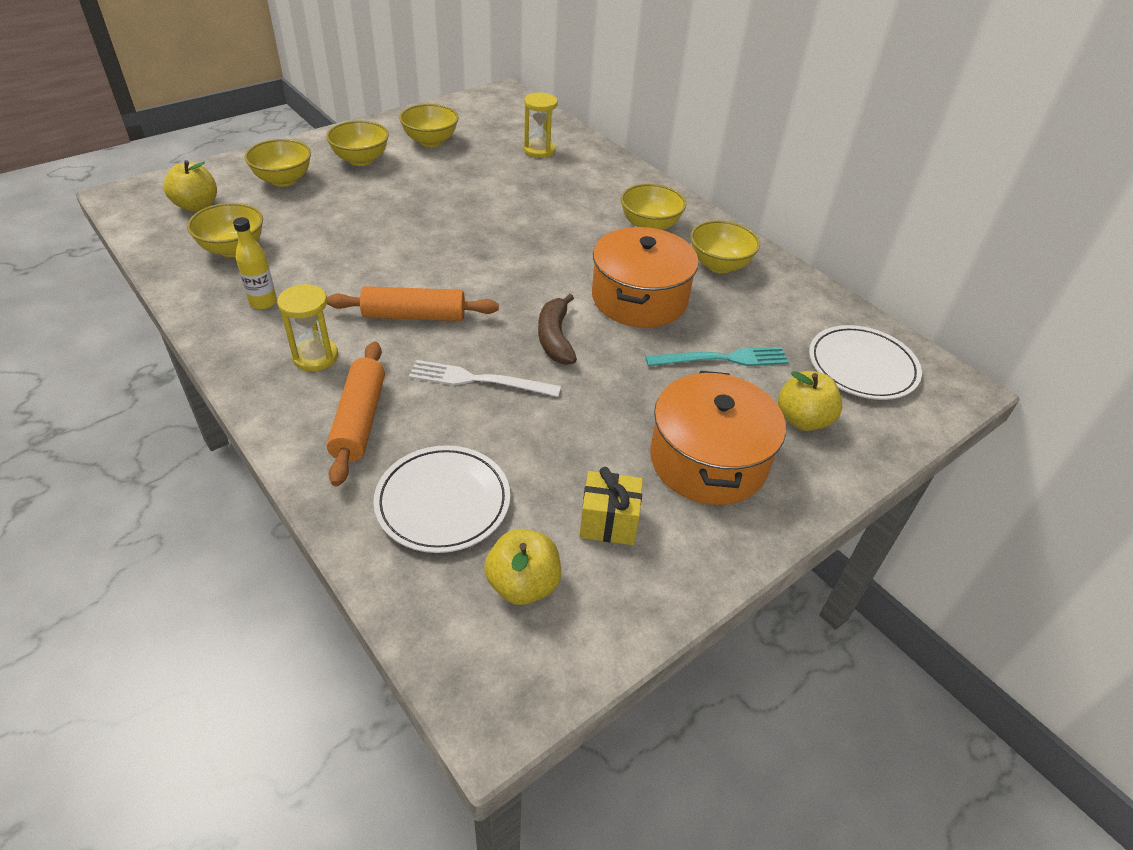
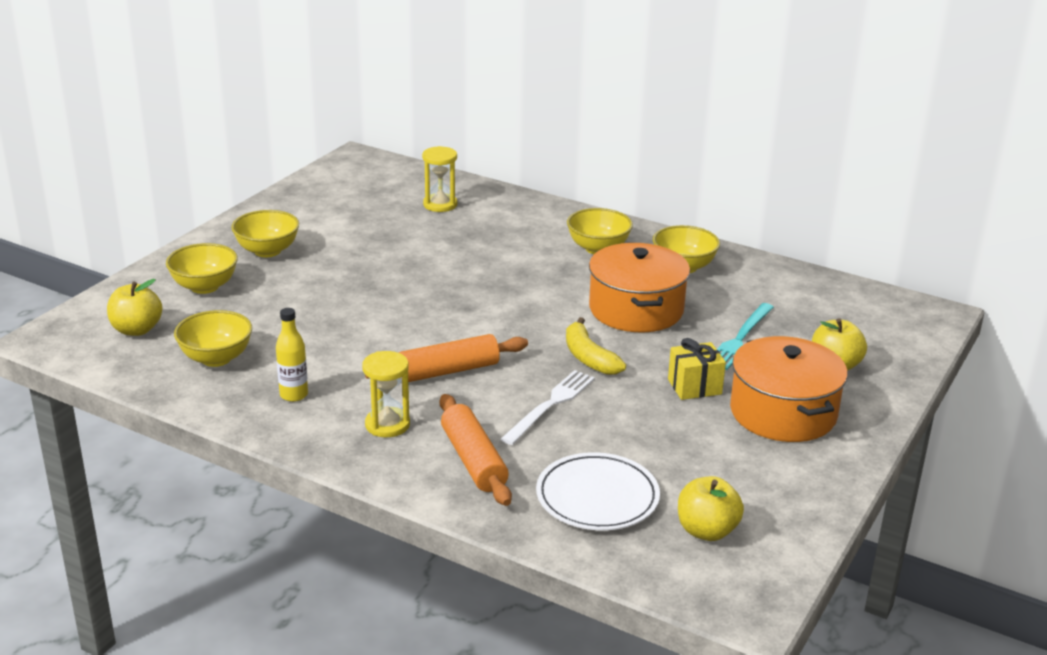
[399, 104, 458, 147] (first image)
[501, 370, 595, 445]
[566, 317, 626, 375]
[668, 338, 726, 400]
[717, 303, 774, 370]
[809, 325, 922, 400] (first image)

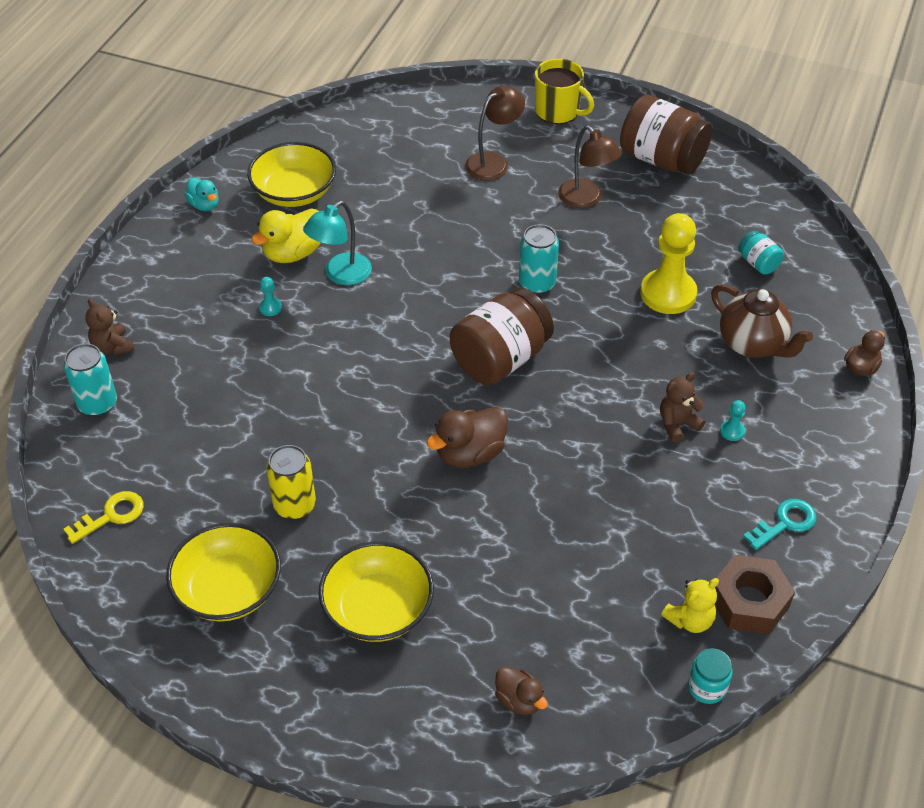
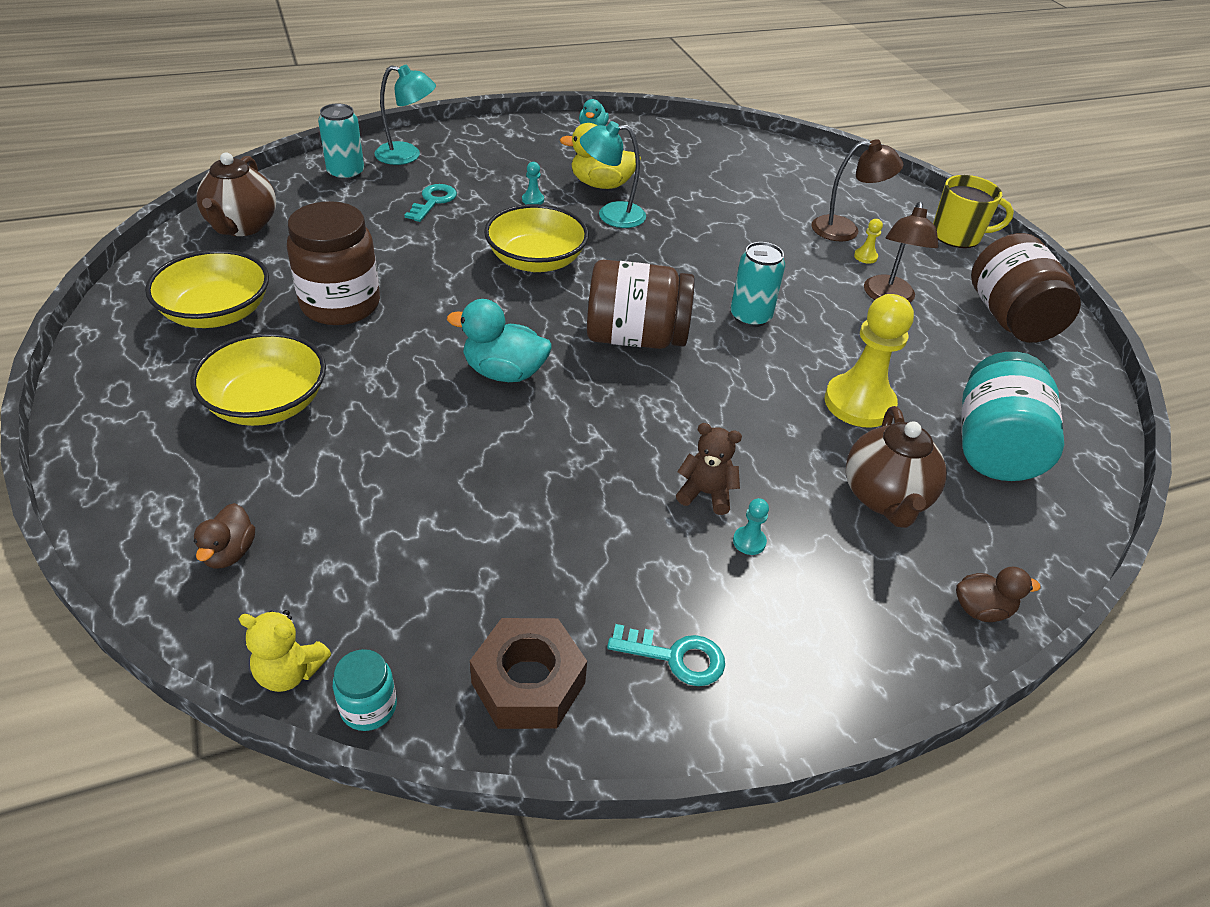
[197, 152, 276, 236]
[374, 65, 436, 165]
[484, 204, 589, 272]
[287, 201, 380, 325]
[447, 299, 552, 382]
[933, 175, 1014, 248]
[239, 610, 331, 692]
[962, 352, 1064, 481]
[404, 184, 457, 222]
[854, 219, 883, 264]

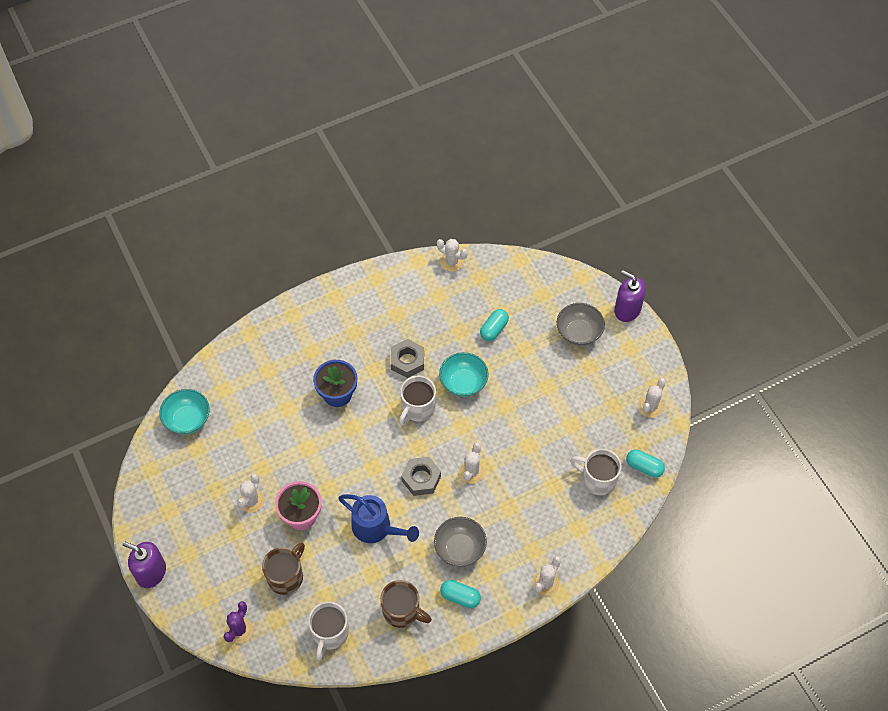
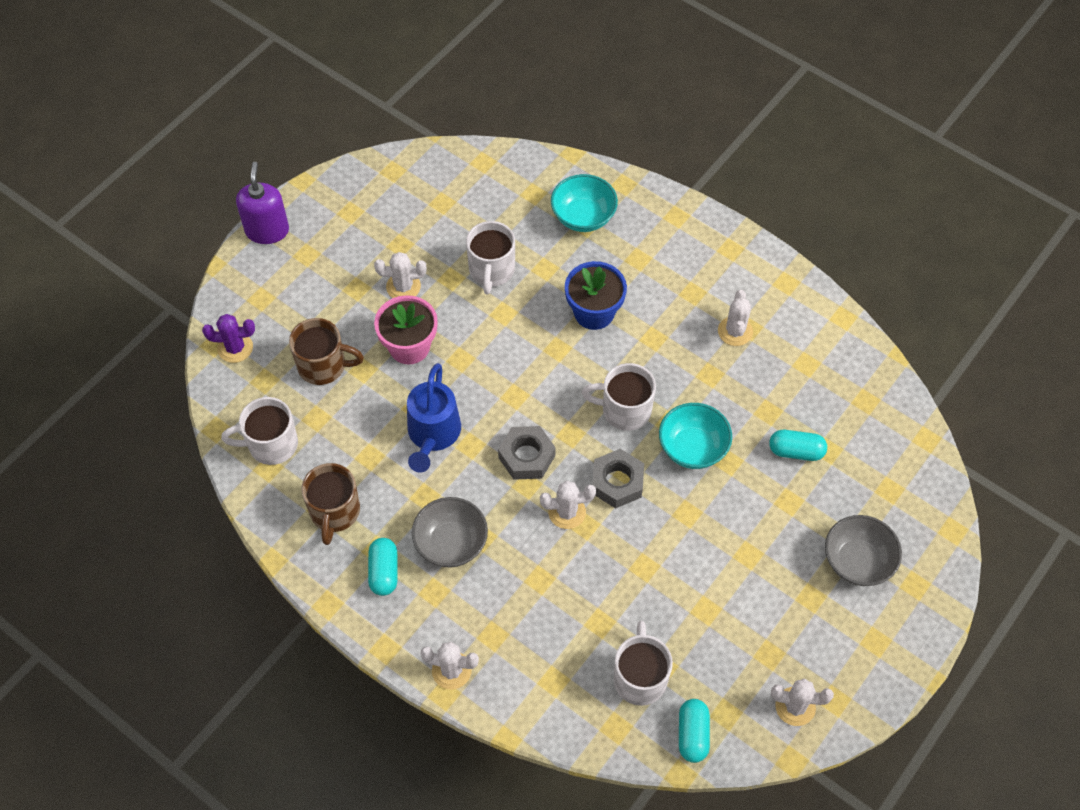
[551, 174, 618, 232]
[592, 449, 644, 508]
[718, 290, 753, 346]
[614, 270, 646, 322] (first image)
[466, 221, 515, 294]

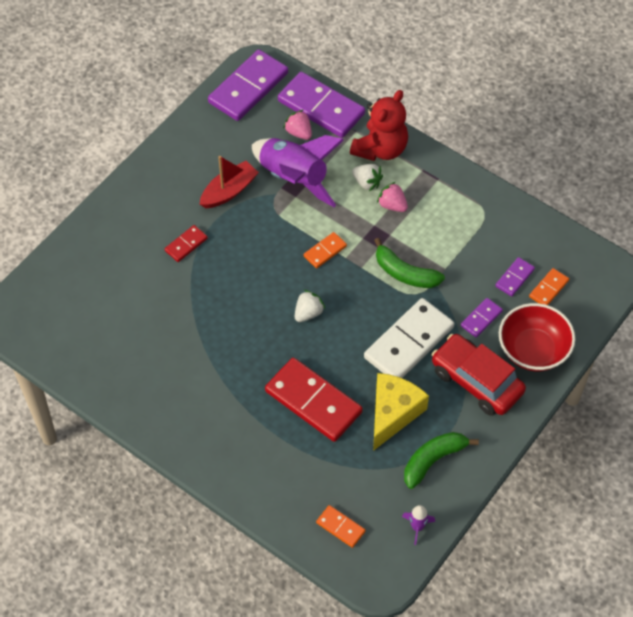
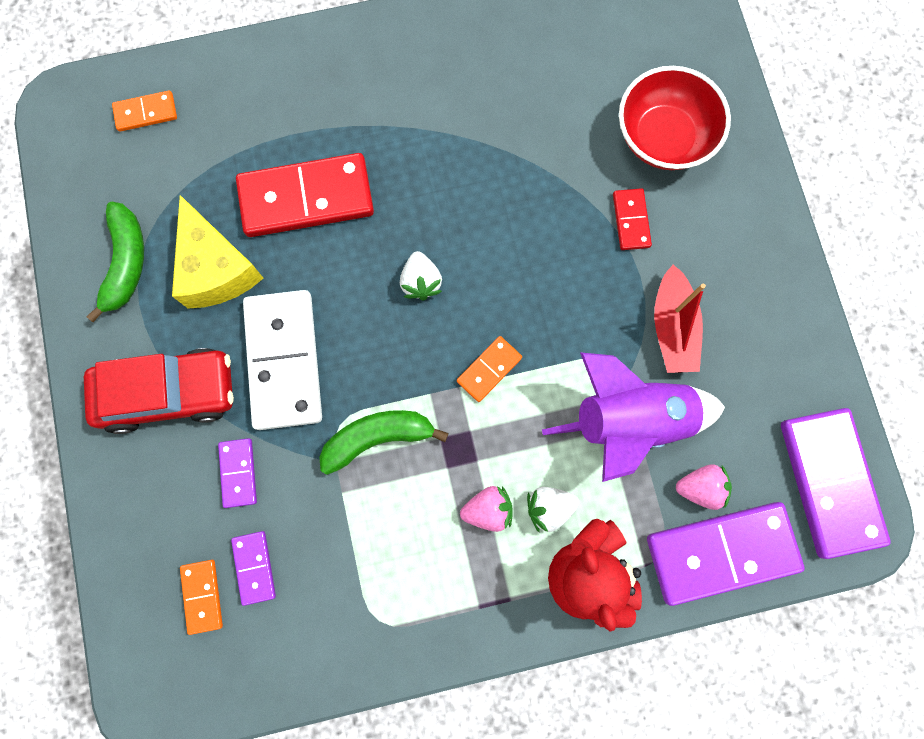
[457, 336, 522, 402]
[402, 505, 435, 545] (first image)
[619, 66, 731, 170]

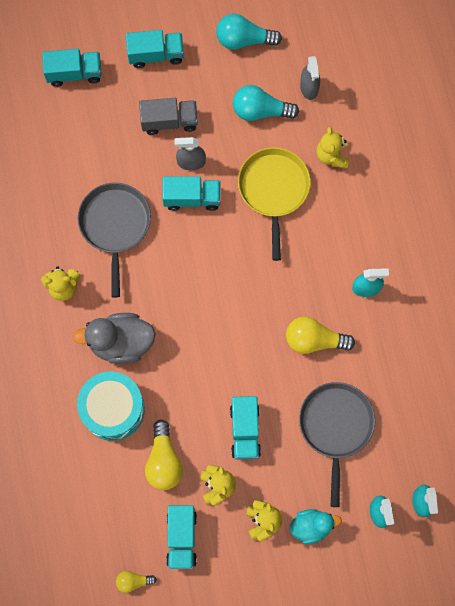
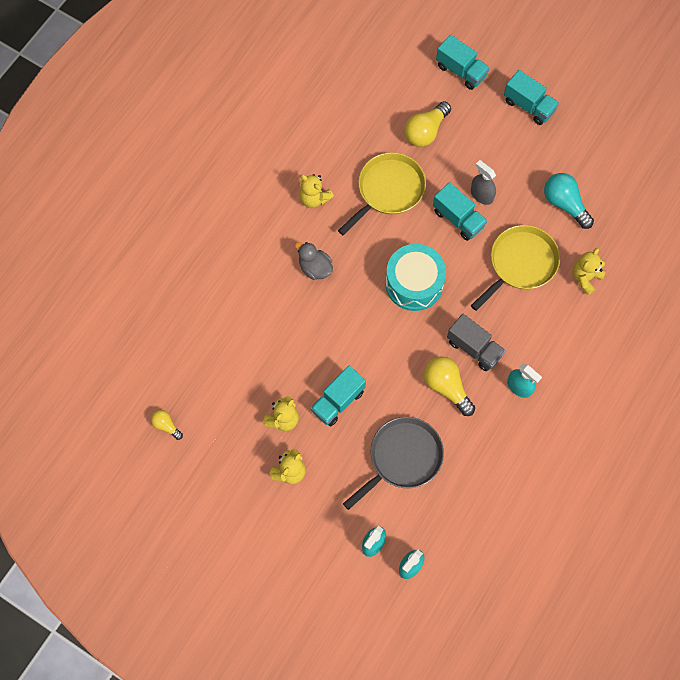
[295, 242, 333, 280]
[385, 244, 446, 311]
[338, 152, 426, 235]
[447, 314, 506, 371]
[404, 101, 451, 147]
[166, 505, 197, 569] (first image)
[216, 14, 282, 50] (first image)
[290, 509, 342, 544] (first image)
[300, 56, 320, 100] (first image)

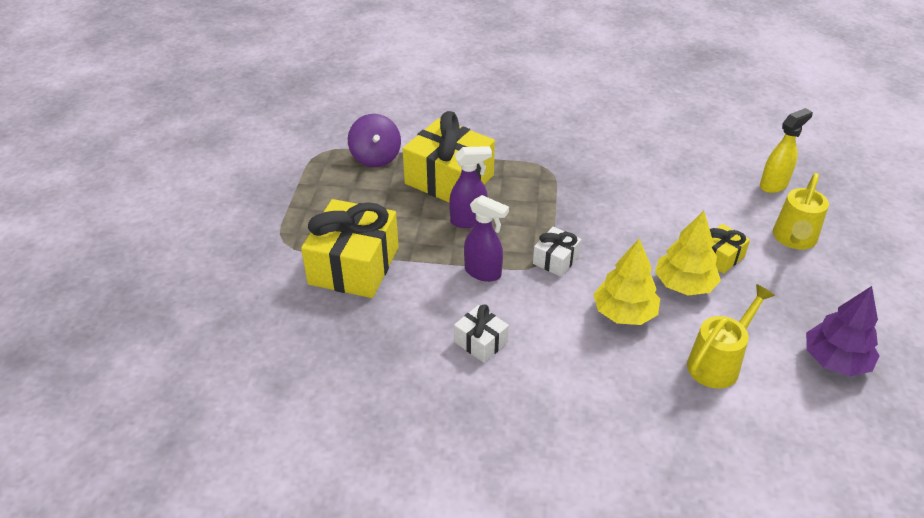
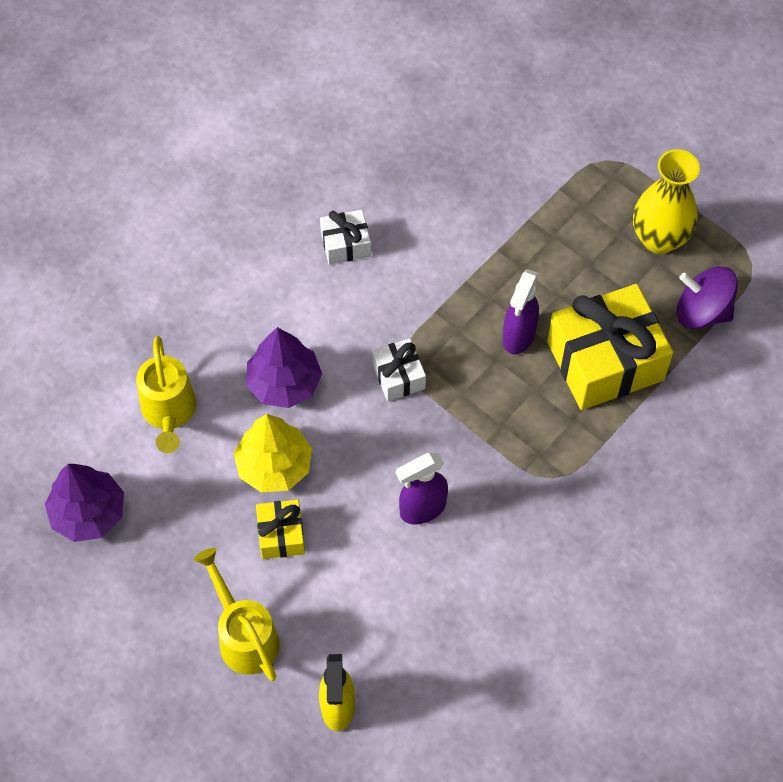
[301, 199, 399, 298] (first image)
[396, 453, 448, 525]
[246, 327, 322, 408]
[633, 149, 700, 254]

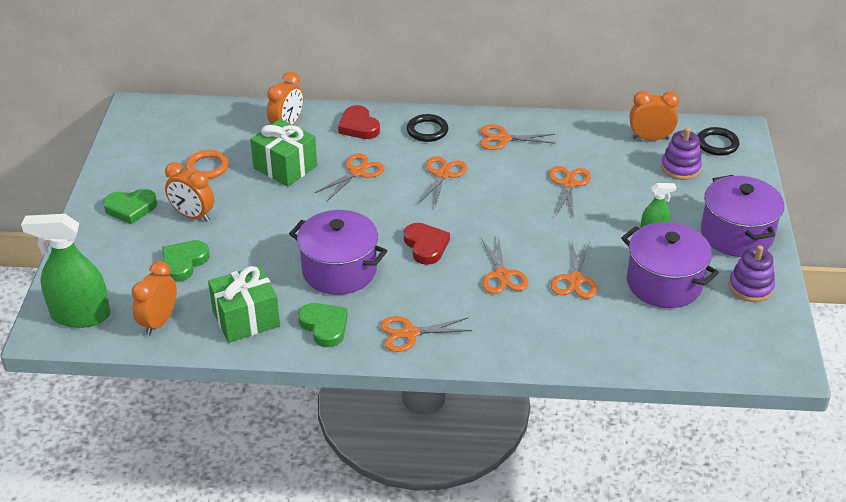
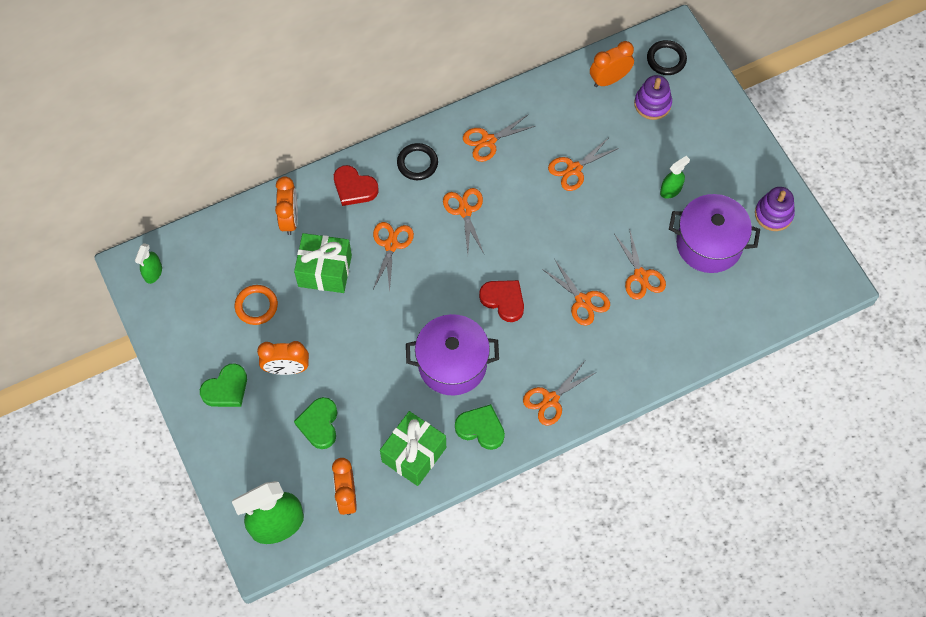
[548, 138, 619, 191]
[701, 175, 784, 257] (first image)
[135, 243, 162, 284]

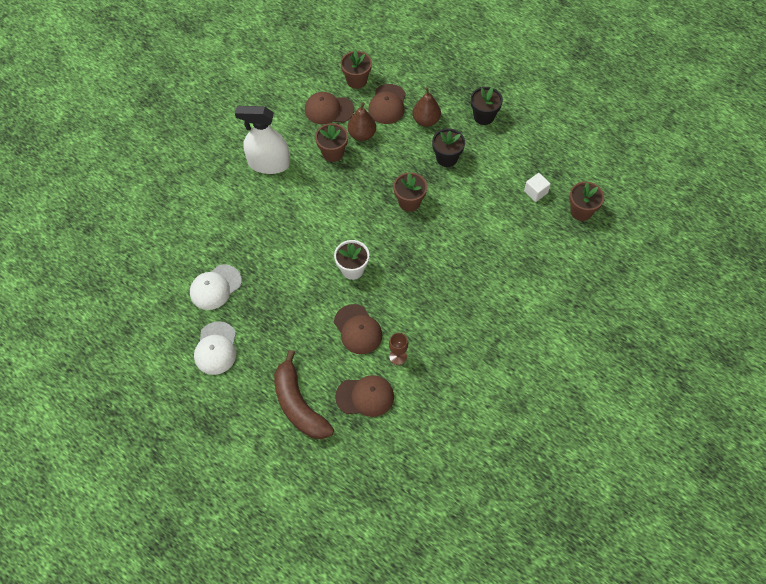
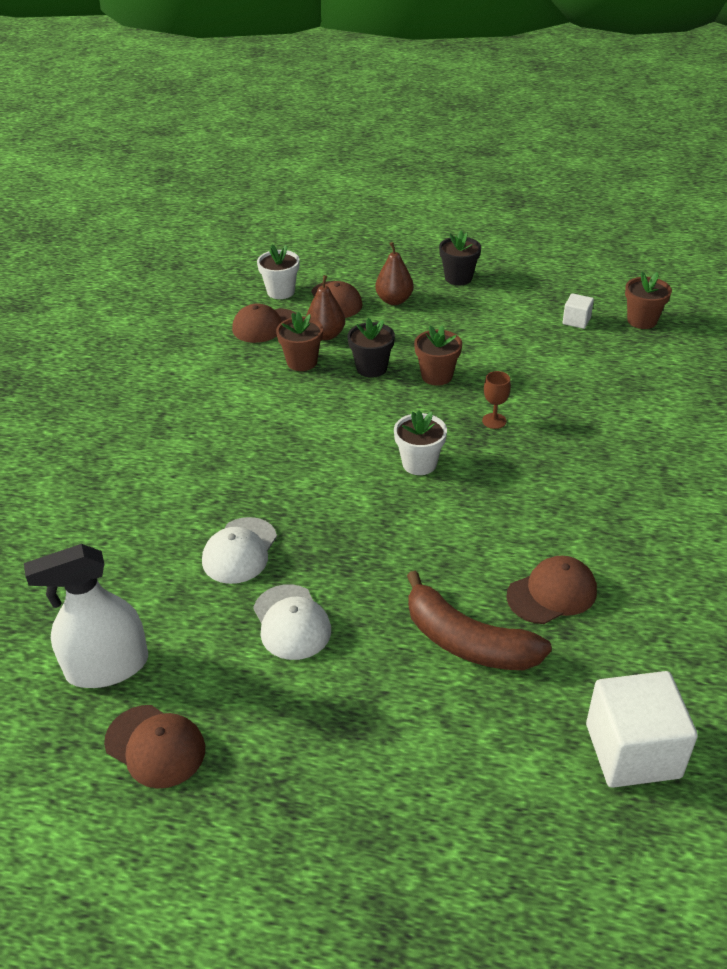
[24, 544, 148, 688]
[104, 705, 205, 788]
[257, 244, 299, 299]
[482, 371, 511, 429]
[348, 318, 395, 378]
[586, 671, 698, 788]

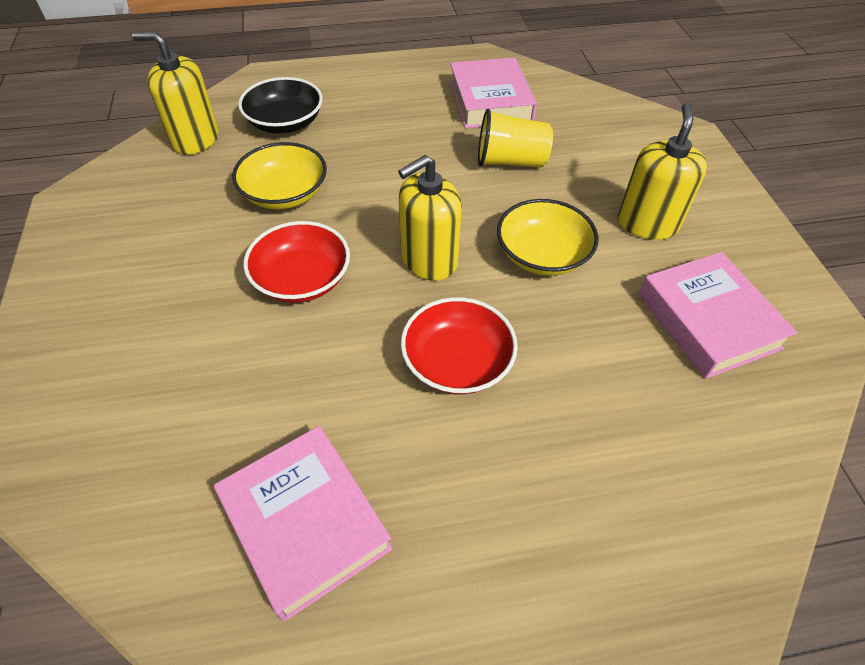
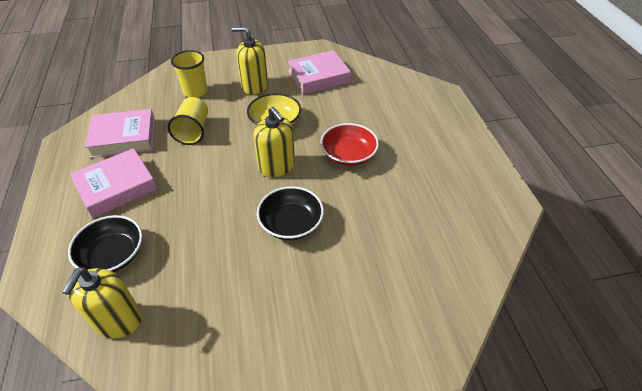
[70, 148, 157, 218]
[232, 142, 327, 209] (first image)
[257, 186, 324, 240]
[171, 50, 207, 98]

